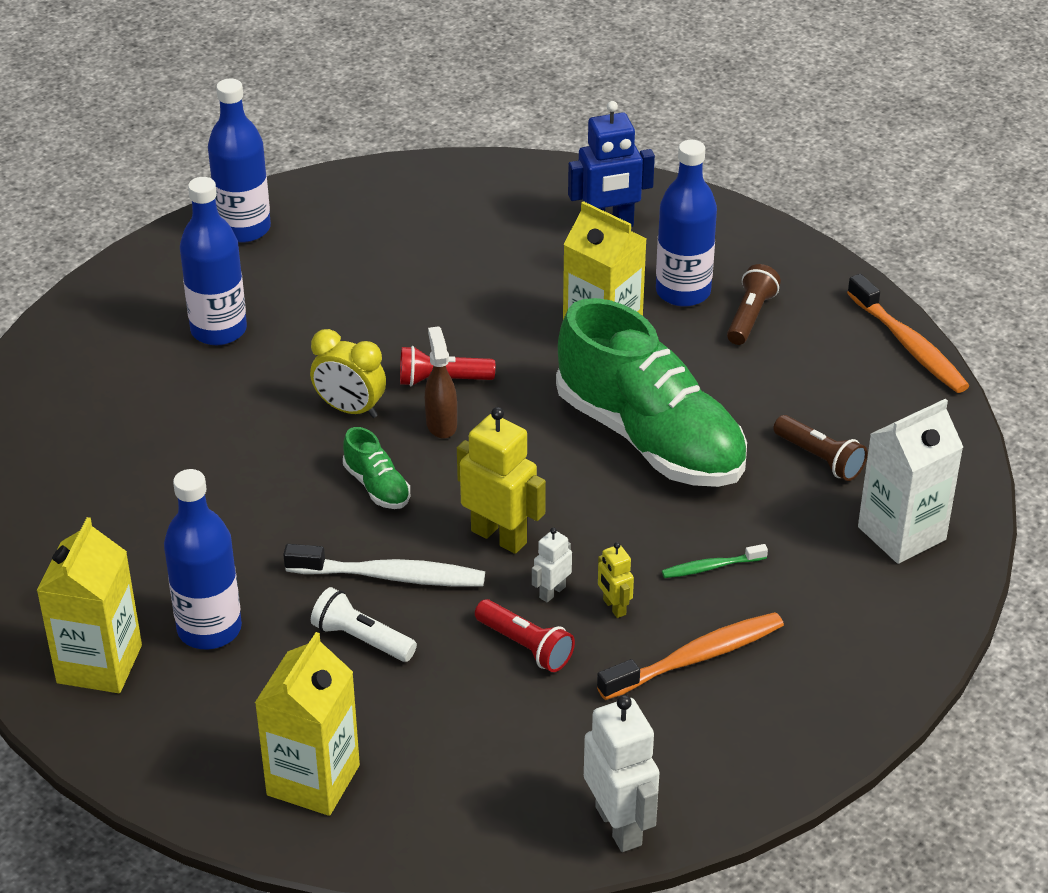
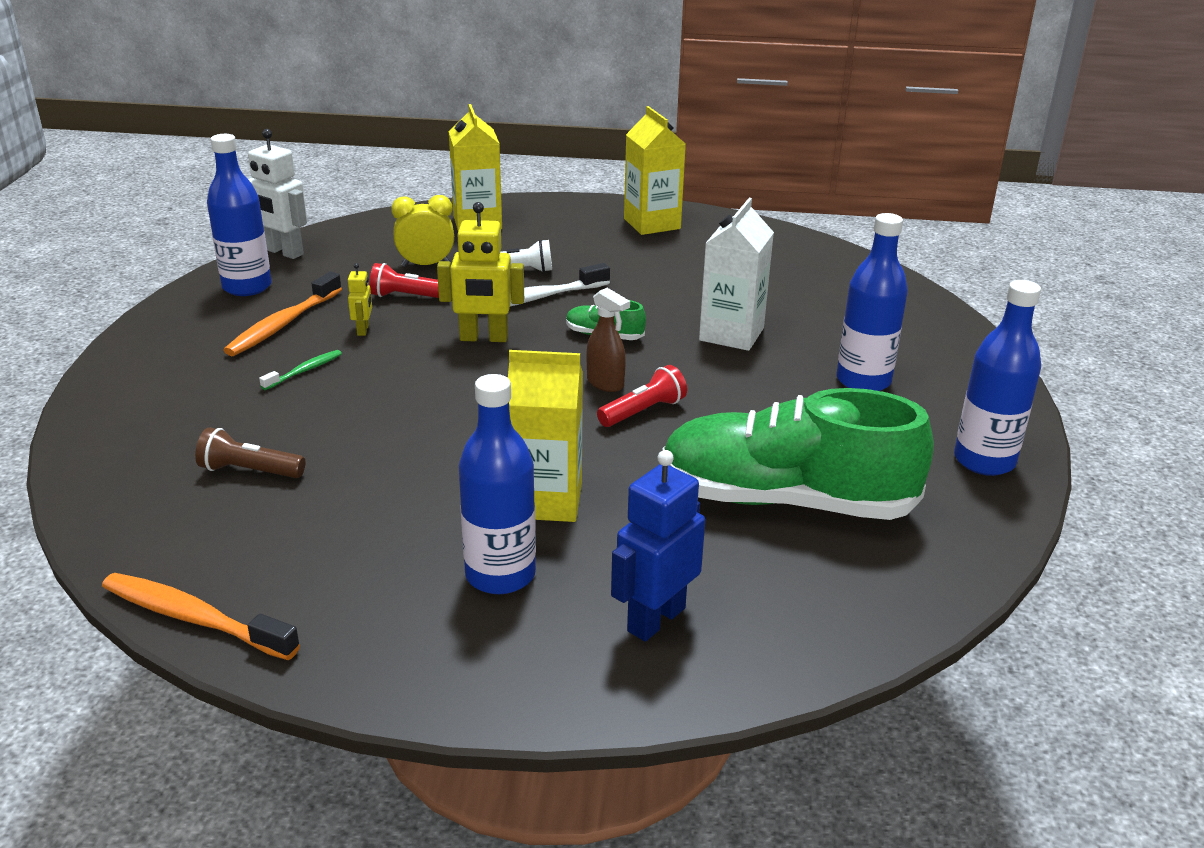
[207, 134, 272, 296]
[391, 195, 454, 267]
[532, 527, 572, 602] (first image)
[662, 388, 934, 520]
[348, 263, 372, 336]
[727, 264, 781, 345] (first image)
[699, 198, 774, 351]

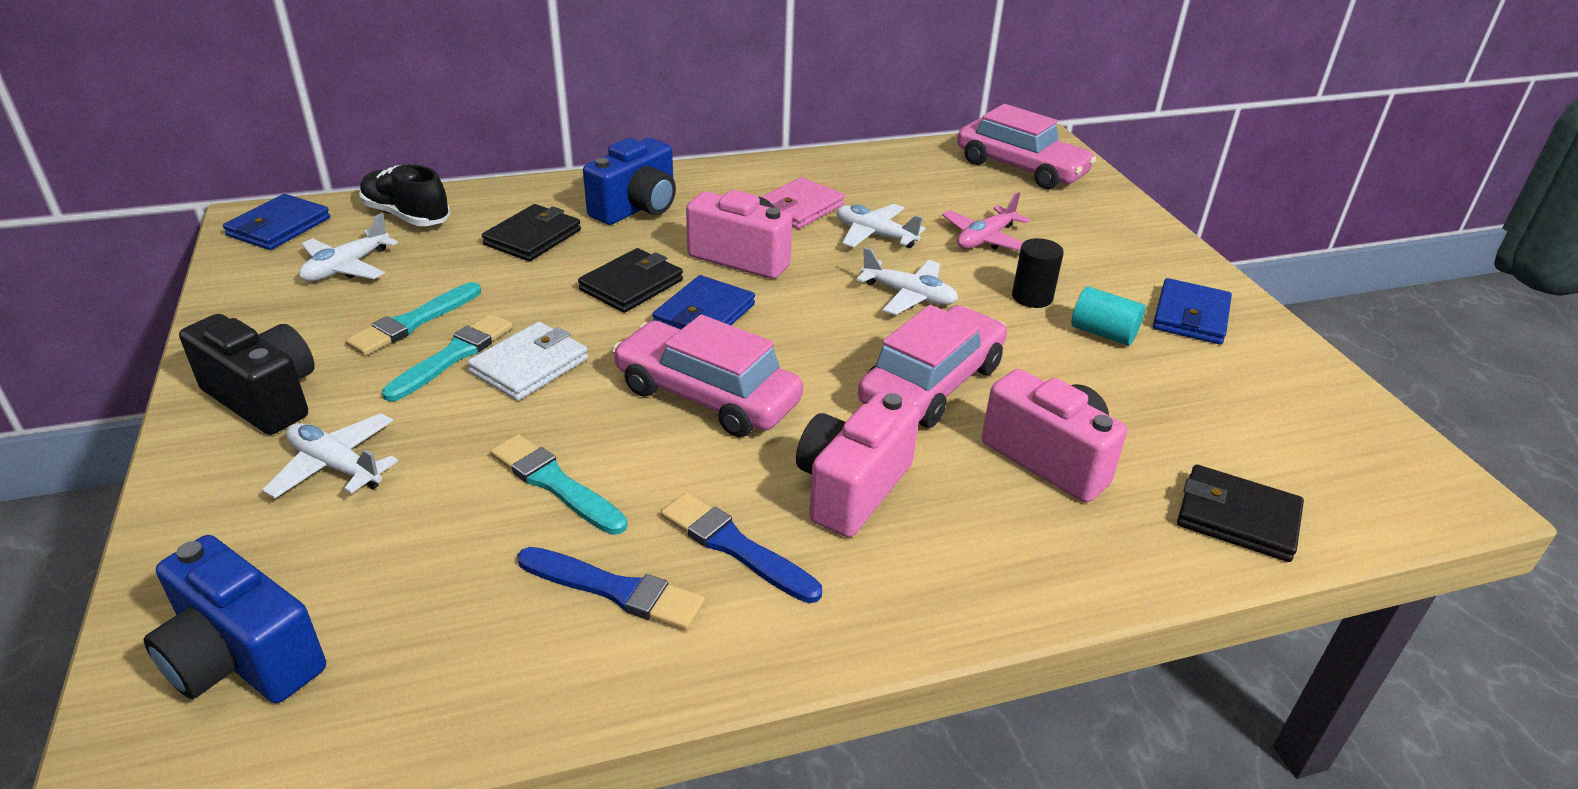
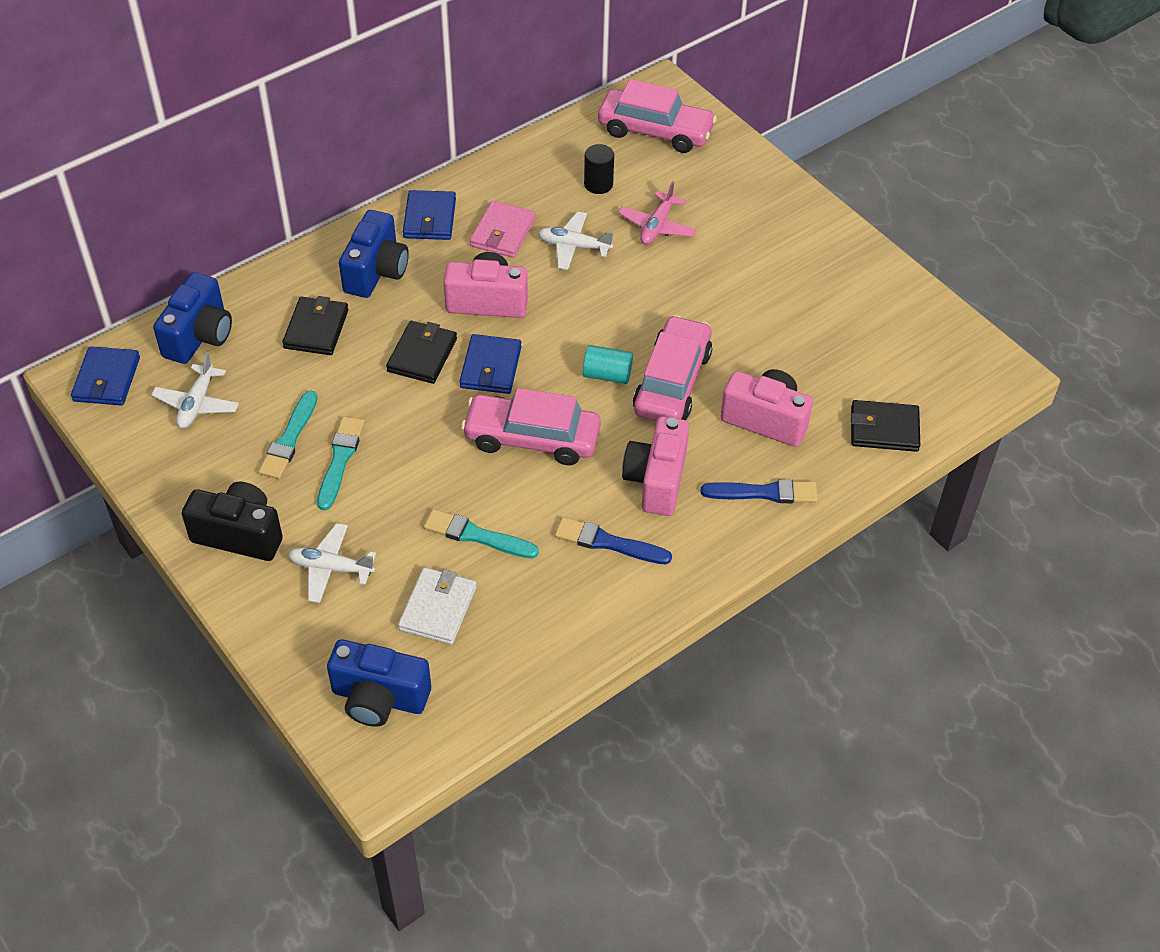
[153, 272, 232, 364]
[398, 567, 476, 645]
[701, 479, 818, 503]
[857, 247, 958, 315] (first image)
[584, 144, 614, 194]
[583, 345, 633, 384]
[403, 190, 456, 240]

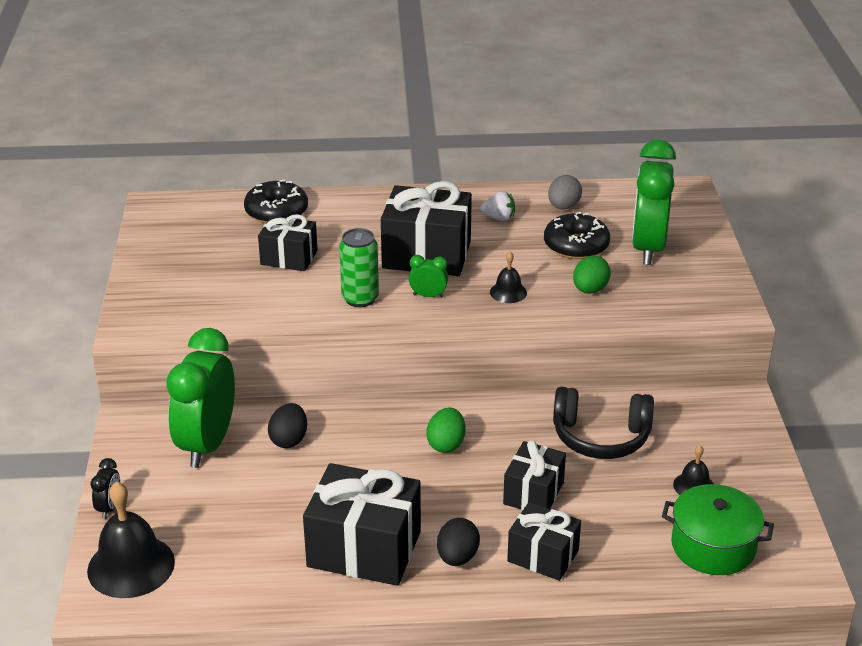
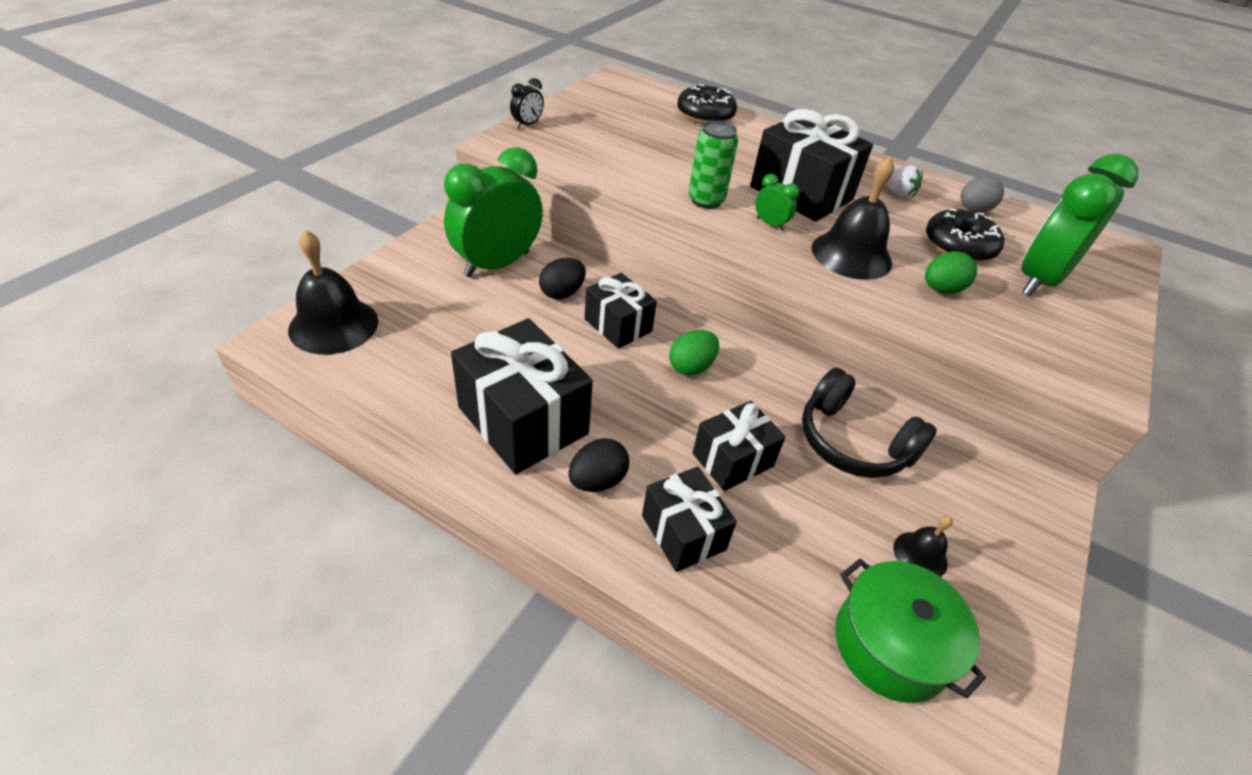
[510, 78, 544, 128]
[585, 273, 657, 349]
[812, 156, 894, 280]

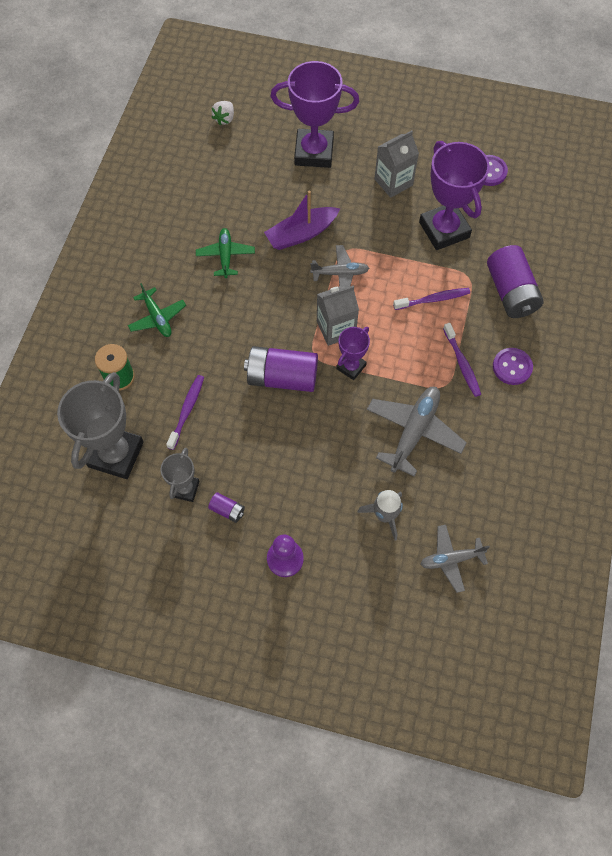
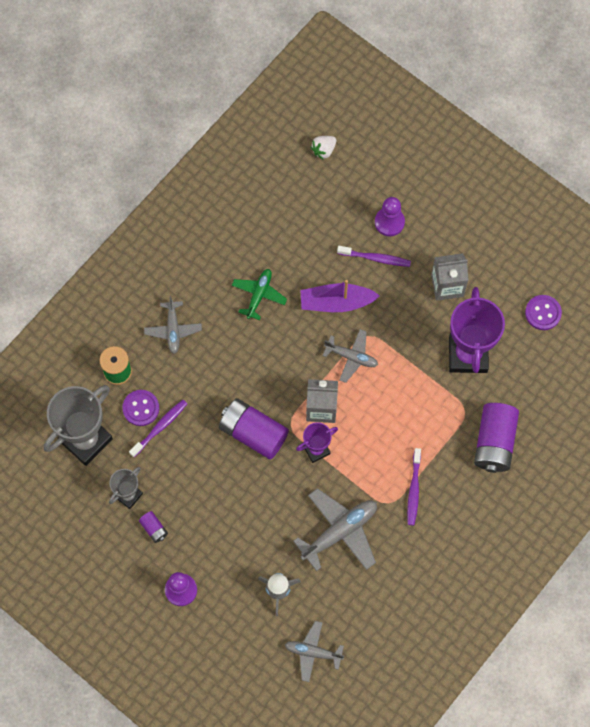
[144, 296, 202, 354]
[375, 197, 405, 236]
[337, 246, 411, 267]
[122, 390, 159, 426]

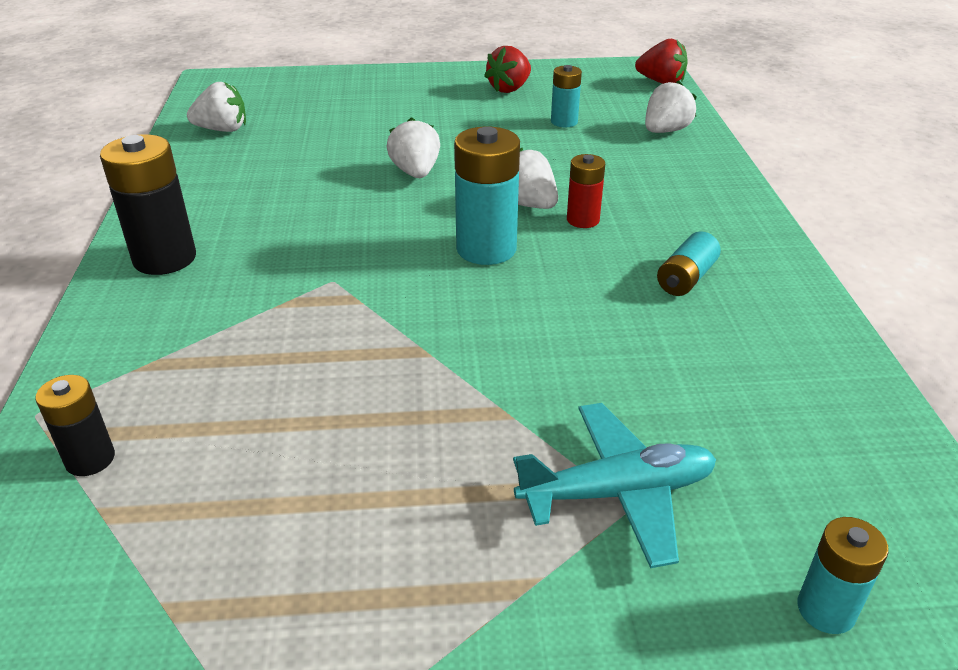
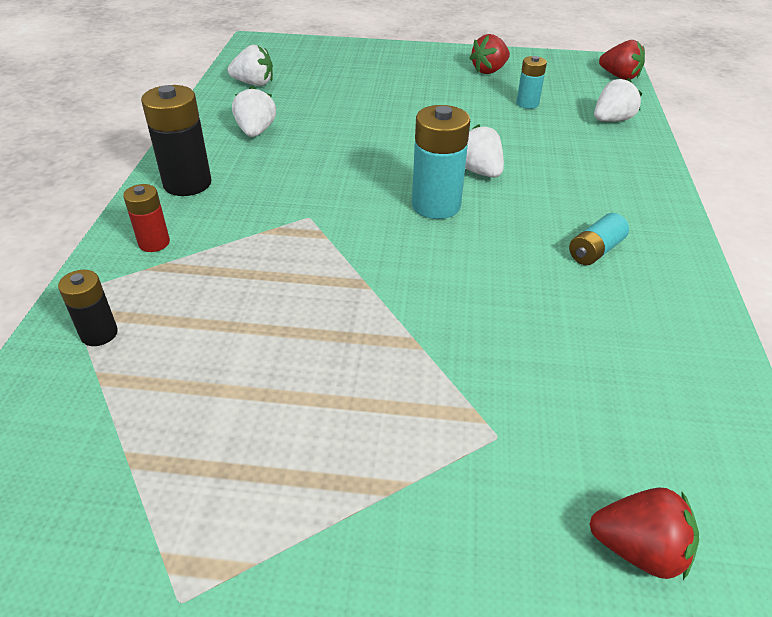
[232, 86, 276, 137]
[513, 403, 716, 568] (first image)
[123, 184, 170, 252]
[590, 488, 699, 580]

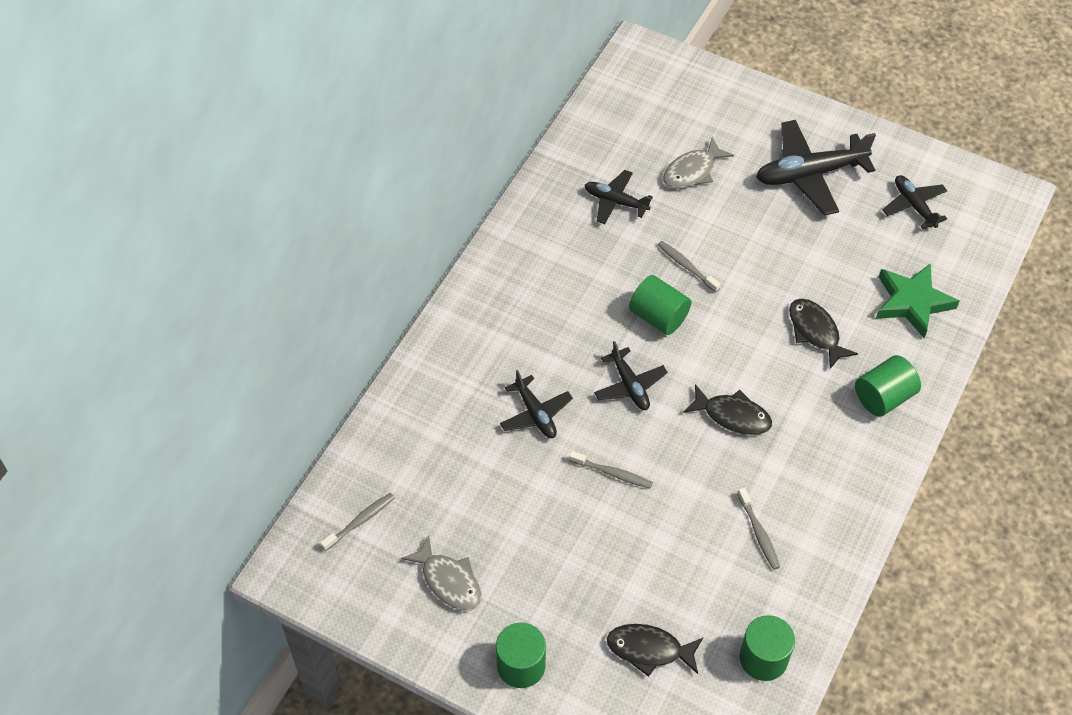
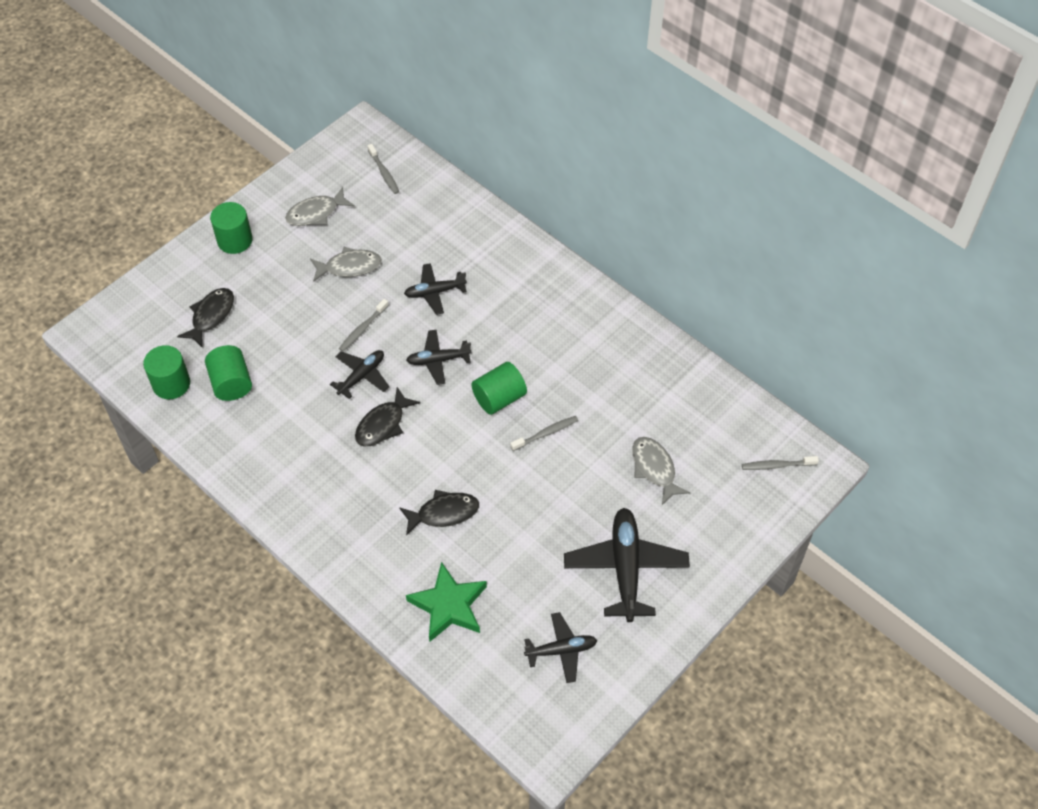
[330, 350, 389, 399]
[742, 456, 819, 470]
[205, 345, 252, 401]
[310, 247, 382, 282]

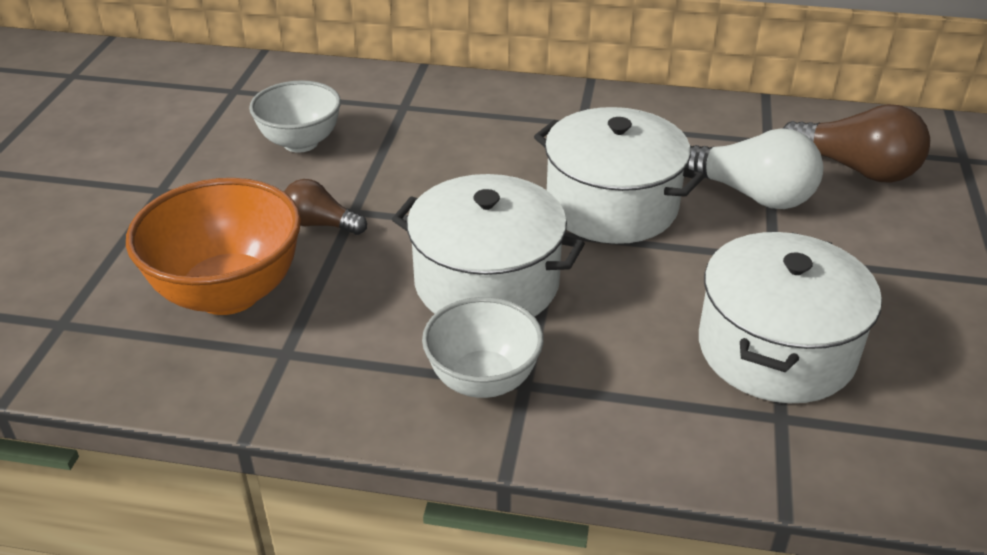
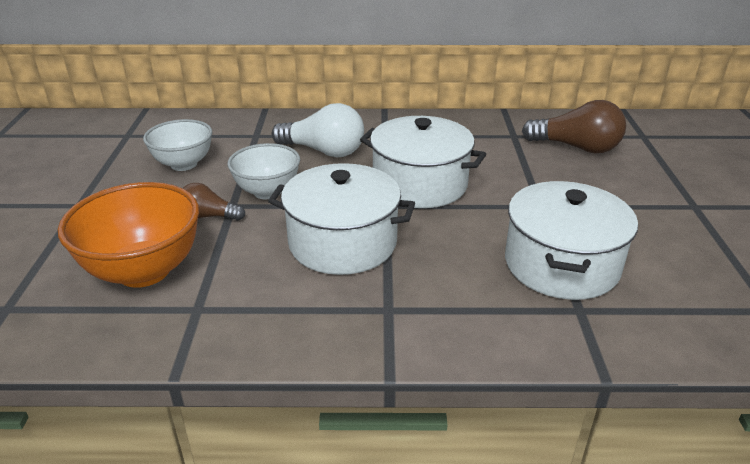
[227, 143, 300, 199]
[272, 103, 364, 157]

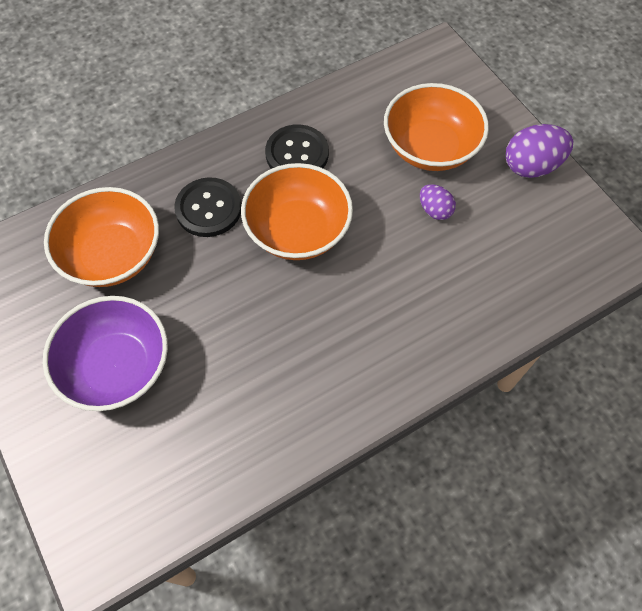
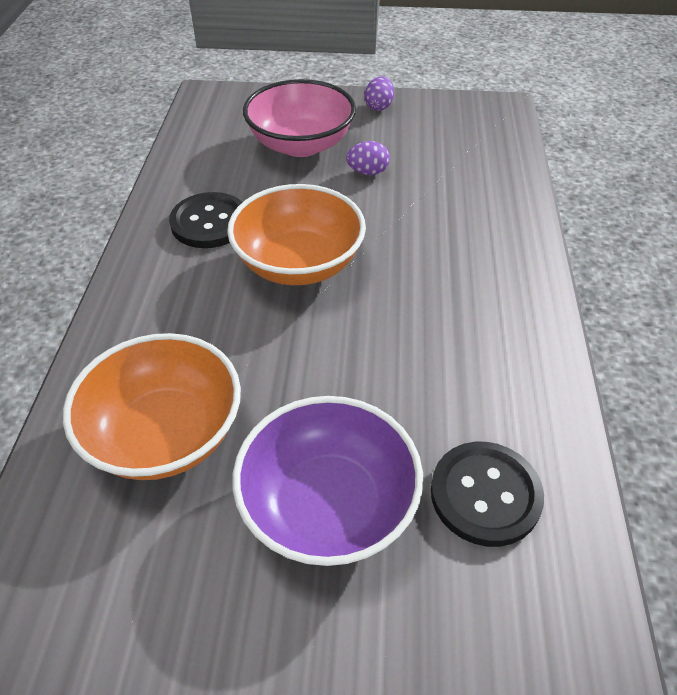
[431, 442, 544, 547]
[243, 79, 356, 157]
[365, 76, 394, 111]

